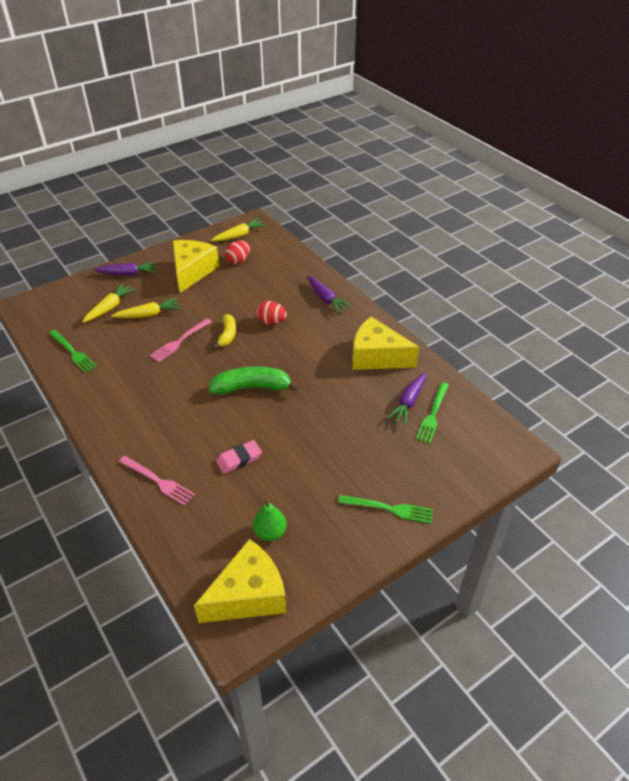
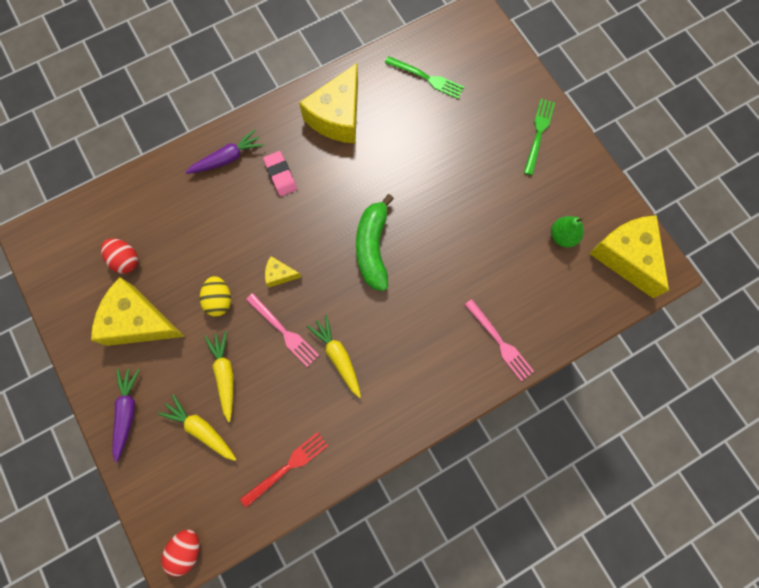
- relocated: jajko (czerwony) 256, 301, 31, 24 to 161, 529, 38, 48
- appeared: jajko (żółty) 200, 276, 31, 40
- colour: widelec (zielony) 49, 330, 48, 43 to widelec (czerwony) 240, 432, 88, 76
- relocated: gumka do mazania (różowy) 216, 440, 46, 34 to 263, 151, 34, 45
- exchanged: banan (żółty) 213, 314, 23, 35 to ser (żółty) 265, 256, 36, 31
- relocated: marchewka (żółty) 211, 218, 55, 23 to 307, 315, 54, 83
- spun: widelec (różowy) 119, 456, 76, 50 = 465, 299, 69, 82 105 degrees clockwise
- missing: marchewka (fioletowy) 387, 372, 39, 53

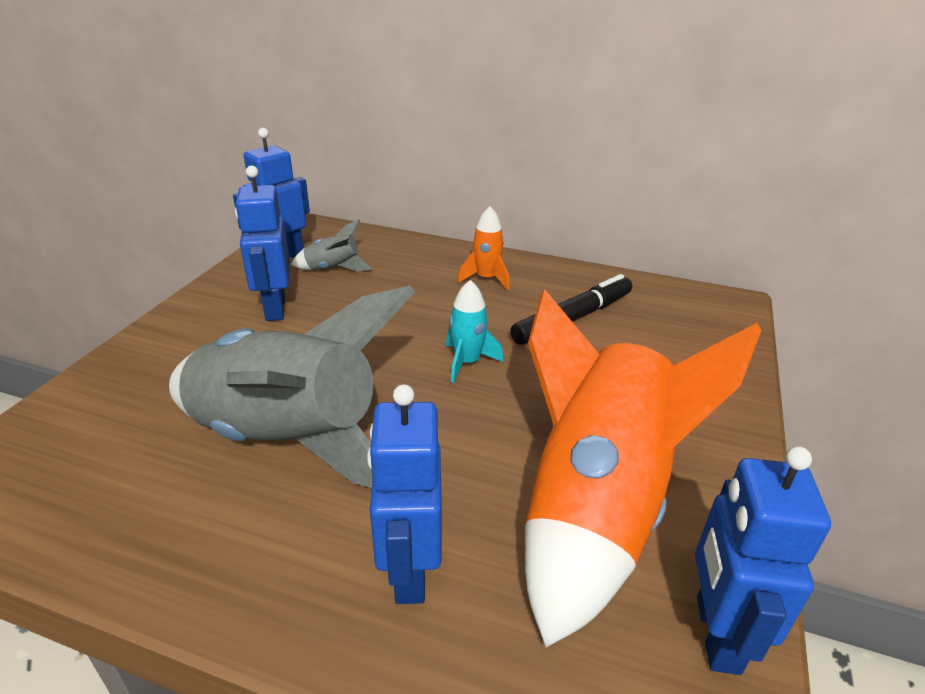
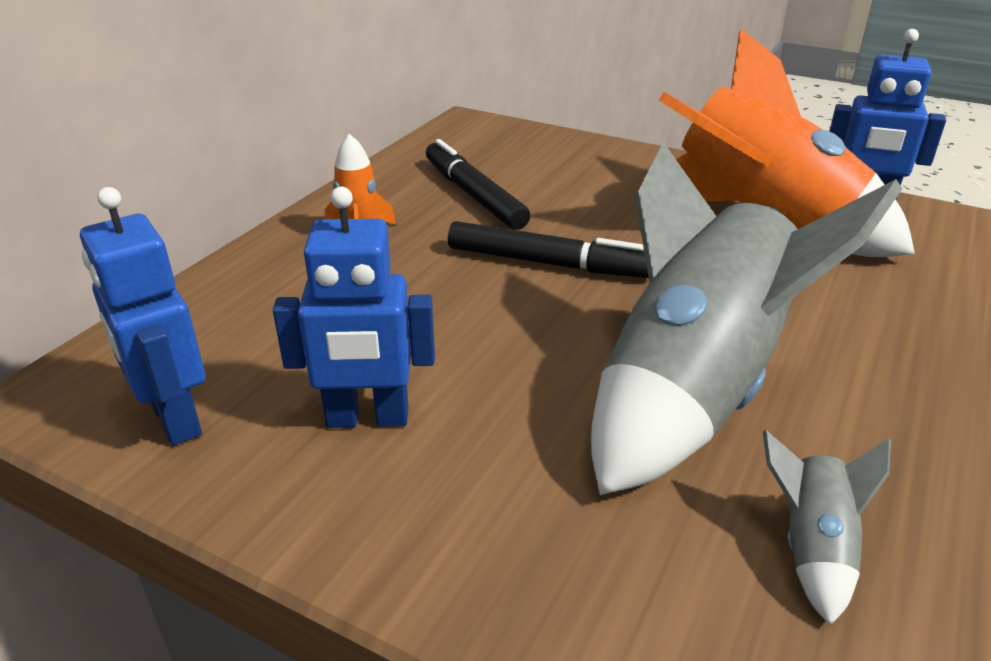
- exchanged: rakieta (turkusowy) 446, 280, 57, 103 to flamaster (czarny) 448, 221, 201, 57
- relocated: rakieta (szary) 291, 219, 82, 53 to 763, 430, 128, 195
- missing: robot (niebieski) 367, 384, 75, 220

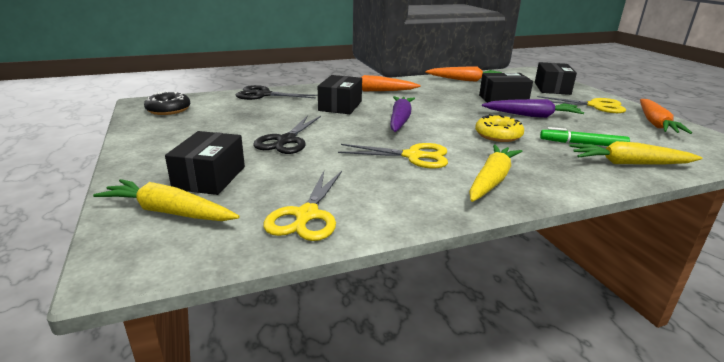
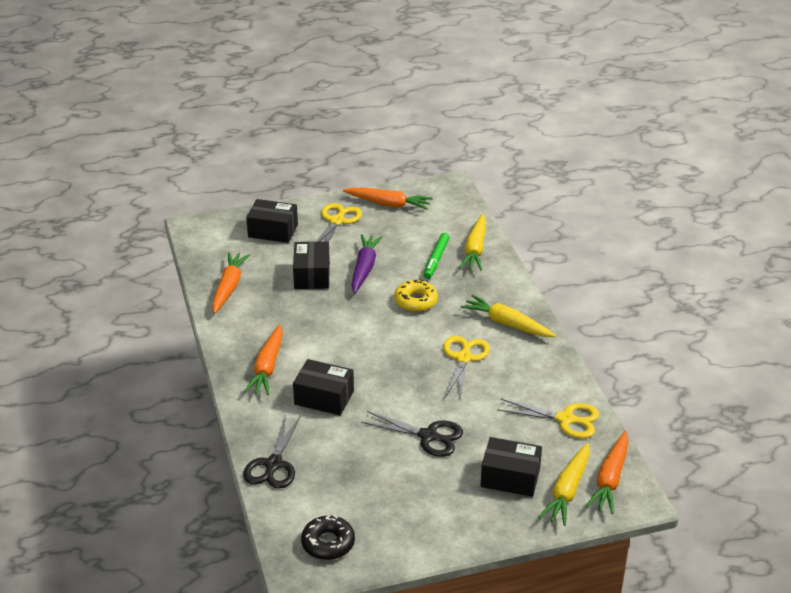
- appeared: marchewka (pomarańczowy) 585, 431, 44, 83
- missing: marchewka (fioletowy) 390, 96, 25, 36

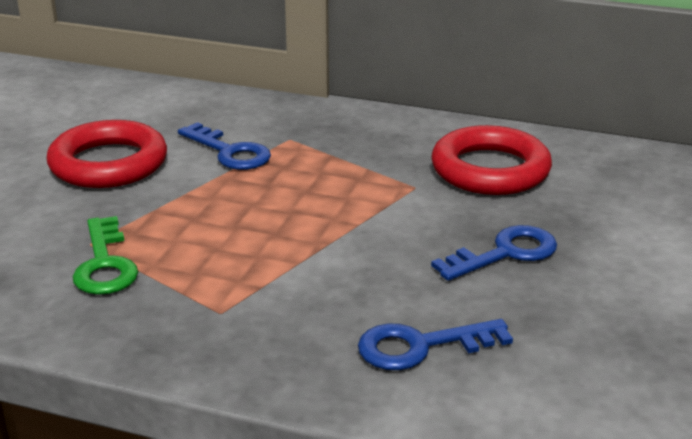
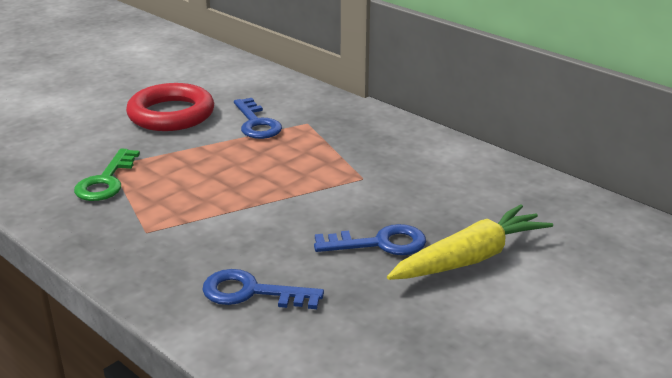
- appeared: marchewka (żółty) 387, 204, 166, 76
- missing: pierścień (czerwony) 431, 125, 121, 70

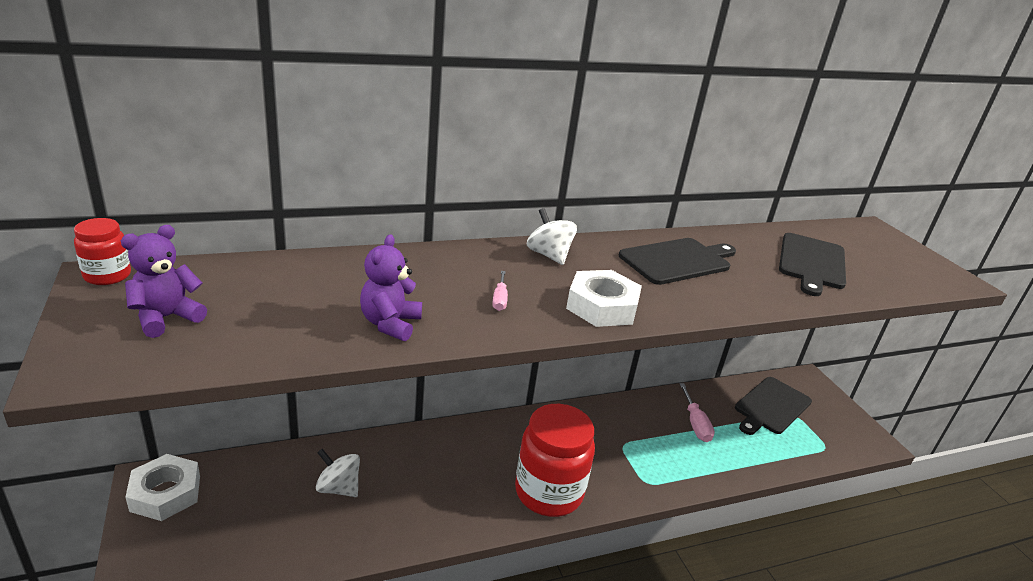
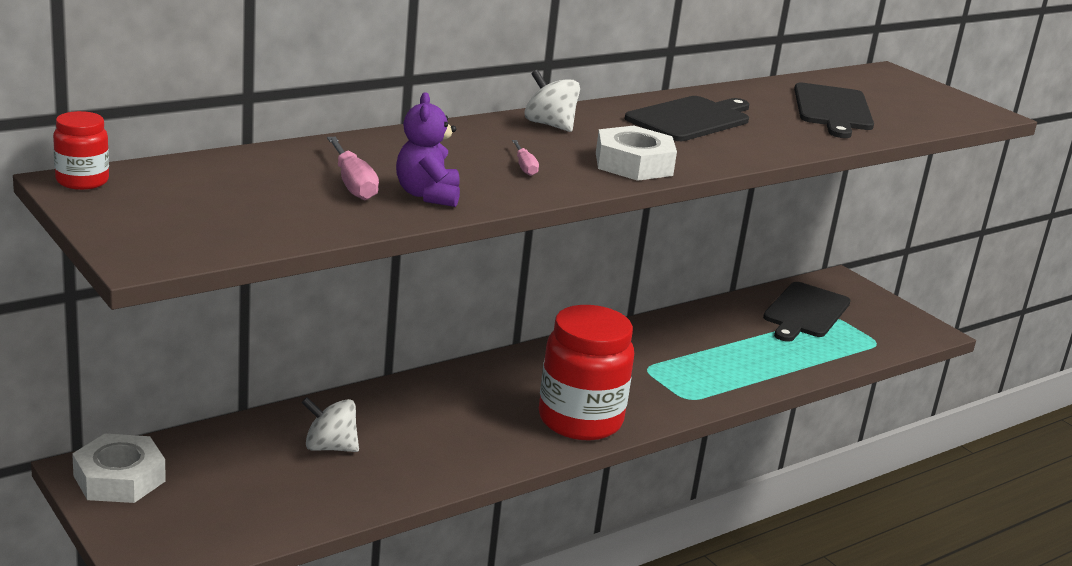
- relocated: śrubokręt (różowy) 679, 383, 36, 59 to 327, 137, 52, 63
- missing: miś (fioletowy) 121, 225, 86, 113

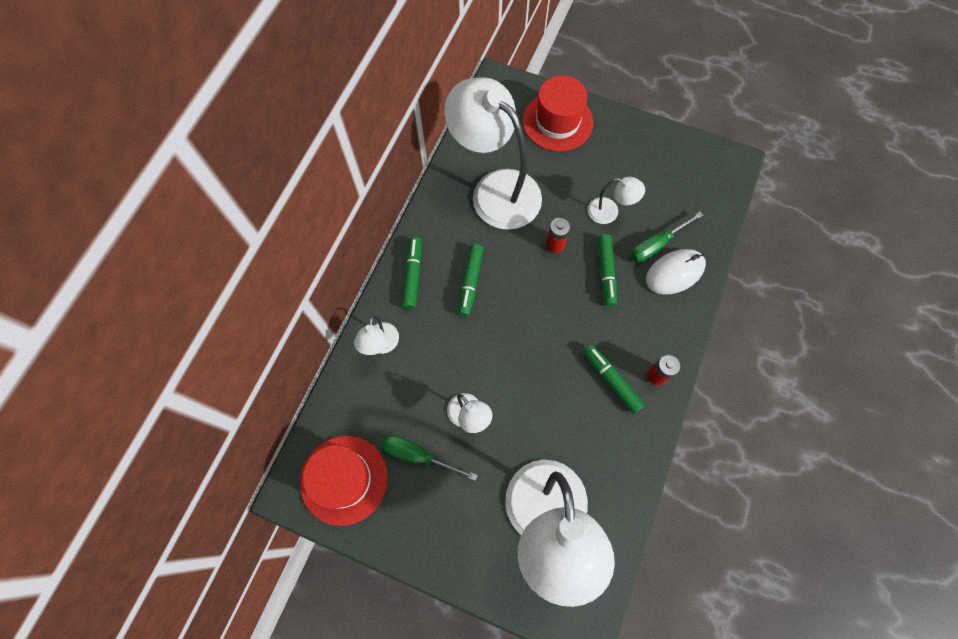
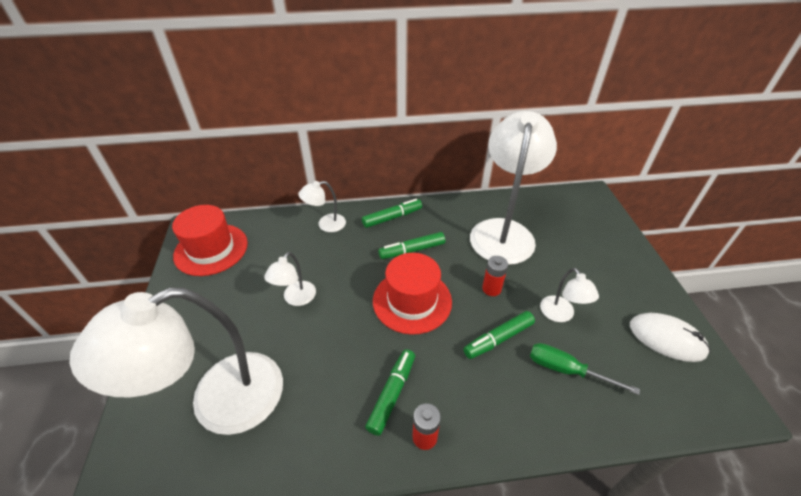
- relocated: kapelusz (czerwony) 523, 75, 70, 77 to 373, 253, 79, 82
- relocated: myszka (biały) 646, 249, 60, 46 to 630, 313, 80, 49
- missing: śrubokręt (zielony) 382, 435, 96, 46

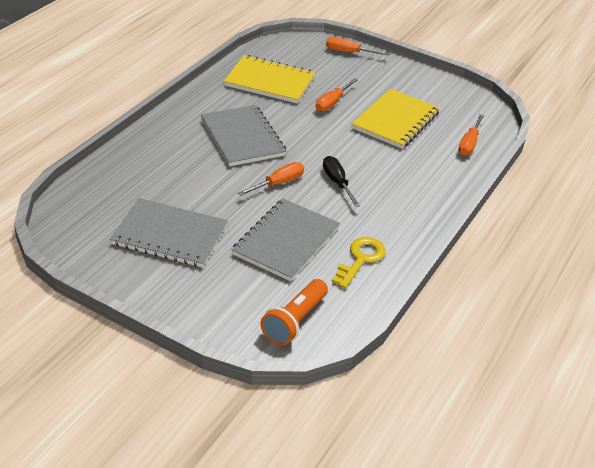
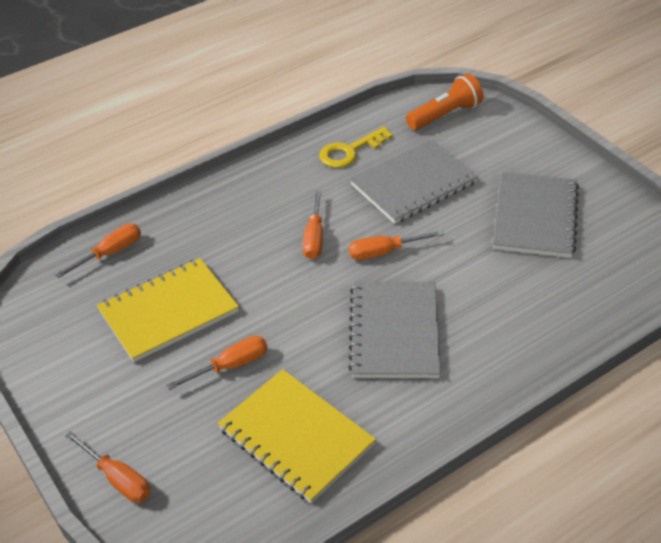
- colour: śrubokręt (czarny) 323, 156, 37, 51 to śrubokręt (pomarańczowy) 303, 190, 20, 69
- spun: zeszyt (szary) 110, 198, 118, 70 = 493, 172, 86, 86 60 degrees clockwise

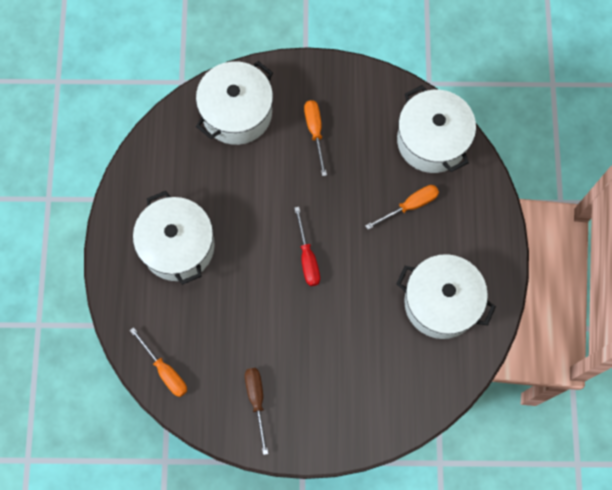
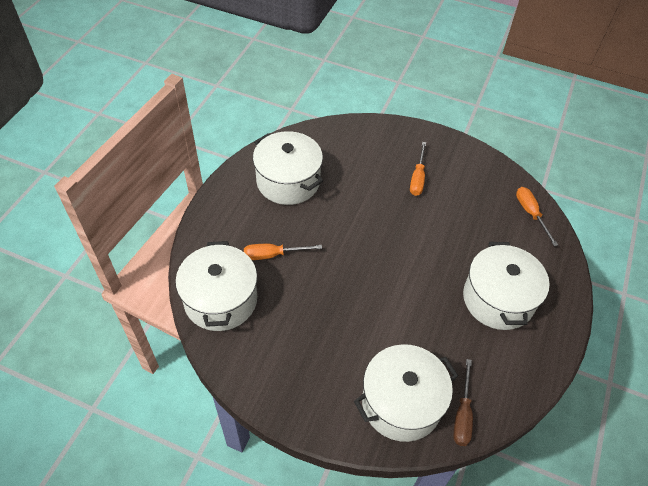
- relocated: śrubokręt (pomarańczowy) 304, 100, 23, 76 to 410, 142, 16, 54
- relocated: śrubokręt (brązowy) 245, 368, 23, 87 to 453, 359, 20, 87
- missing: śrubokręt (czerwony) 294, 207, 26, 79

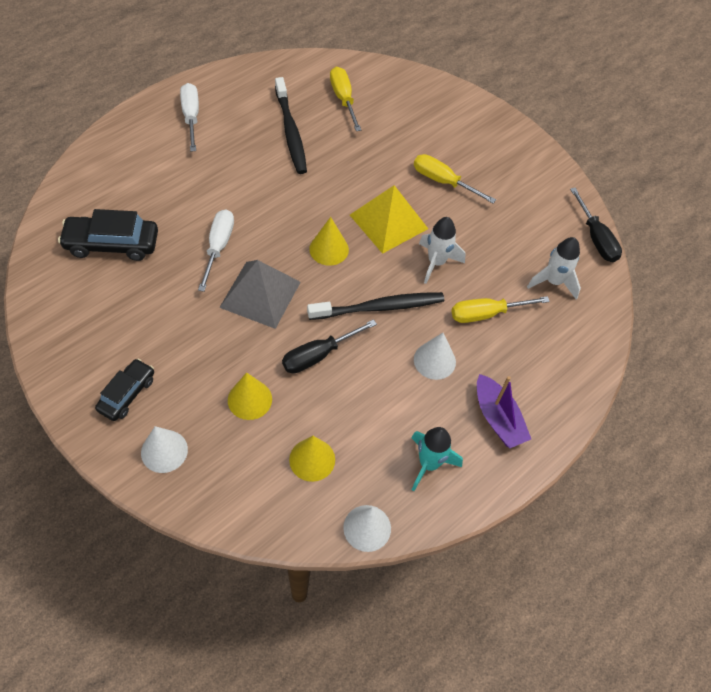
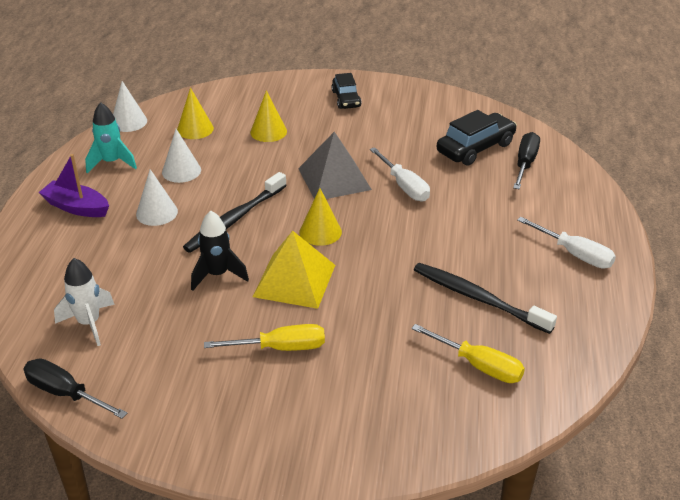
- relocated: stożek (biały) 141, 426, 47, 47 to 162, 129, 39, 54
- colour: rakieta (biały) 419, 217, 47, 67 to rakieta (czarny) 191, 211, 58, 80
- relocated: śrubokręt (czarny) 282, 319, 95, 54 to 513, 132, 27, 57
- missing: śrubokręt (żółty) 452, 296, 98, 27

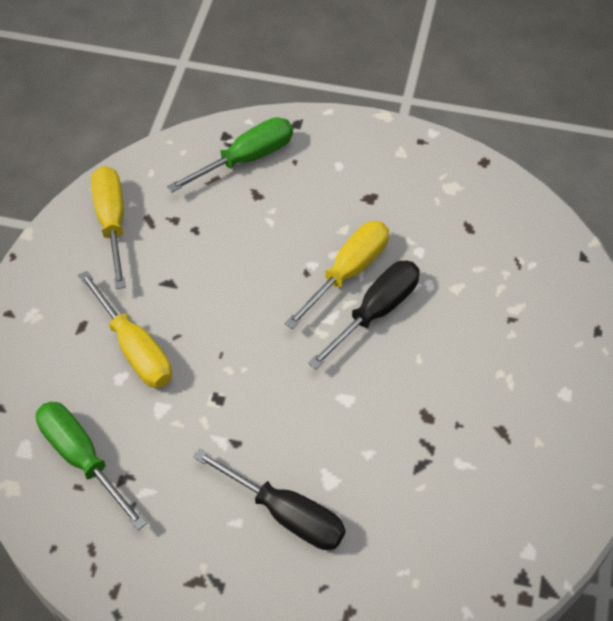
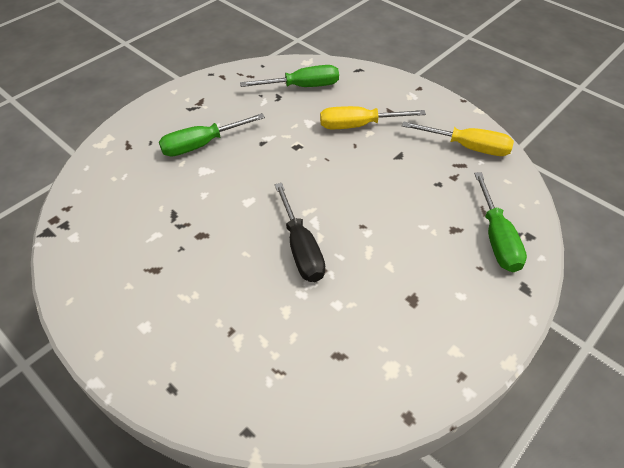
- colour: śrubokręt (czarny) 193, 449, 153, 101 to śrubokręt (zielony) 159, 113, 106, 44
- missing: śrubokręt (żółty) 285, 221, 104, 108

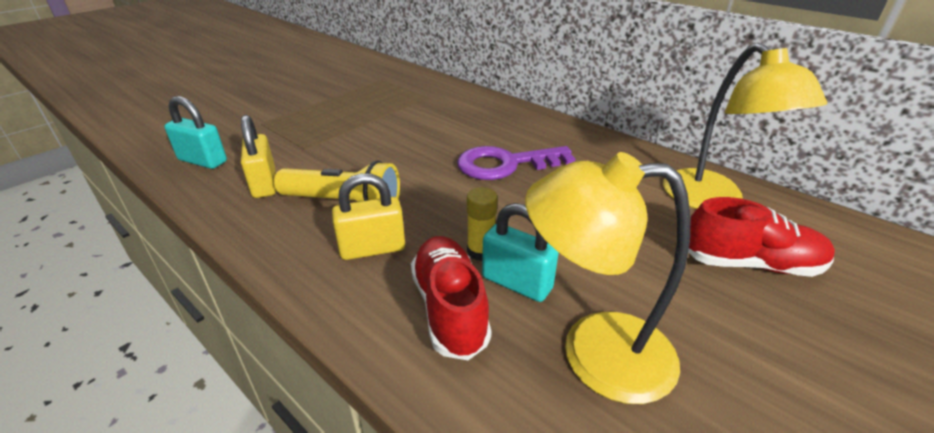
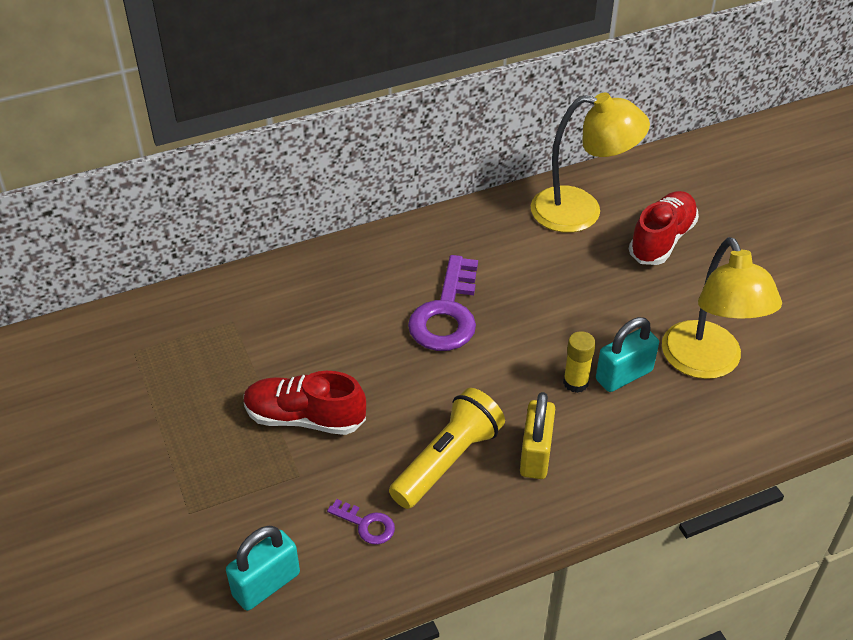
- relocated: but (czerwony) 411, 236, 81, 124 to 244, 371, 122, 64
- exchanged: kłódka (żółty) 241, 115, 35, 83 to klucz (fioletowy) 327, 499, 68, 46
- spun: lampka (żółty) 525, 152, 166, 252 = 662, 237, 120, 142 45 degrees counterclockwise

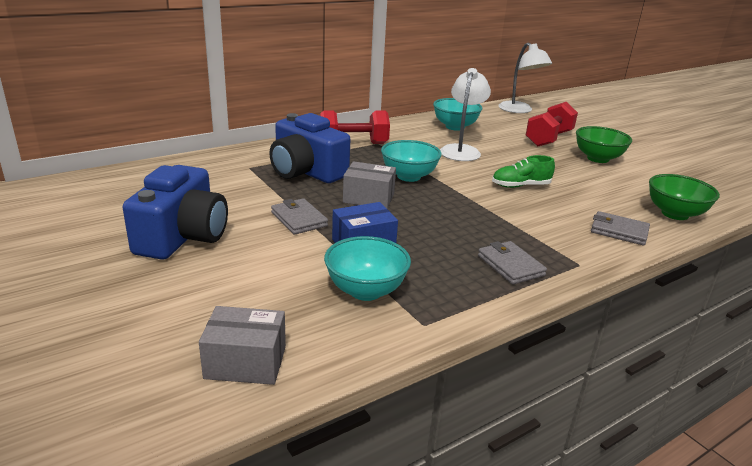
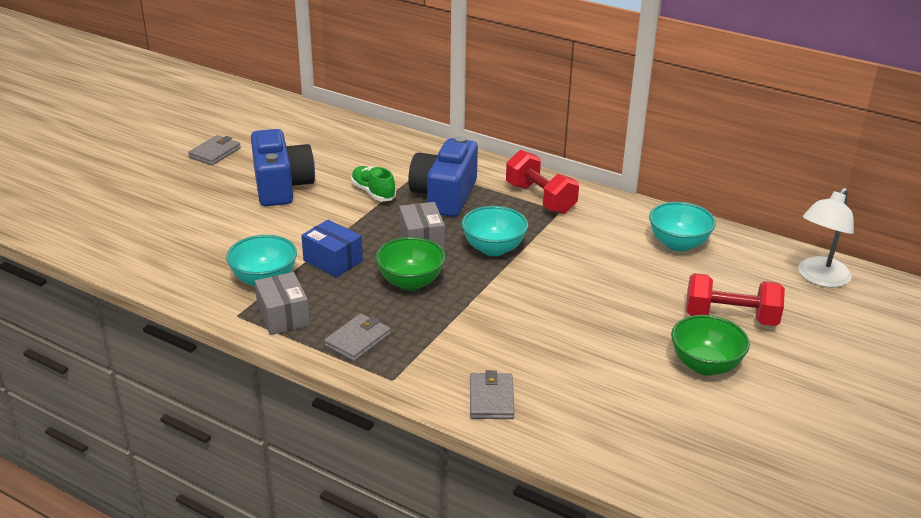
- relocated: portfel (szary) 271, 198, 57, 37 to 188, 135, 53, 30
- spun: aparat fotograficzny (niebieski) 123, 165, 105, 95 = 251, 129, 64, 77 90 degrees counterclockwise
- relocated: pudełko (szary) 199, 306, 87, 79 to 255, 272, 55, 63
- relocated: but (zielony) 492, 155, 63, 33 to 351, 166, 45, 35
- relocated: miska (zielony) 649, 174, 71, 46 to 375, 237, 70, 54
- missing: lampka (biały) 440, 68, 51, 93

